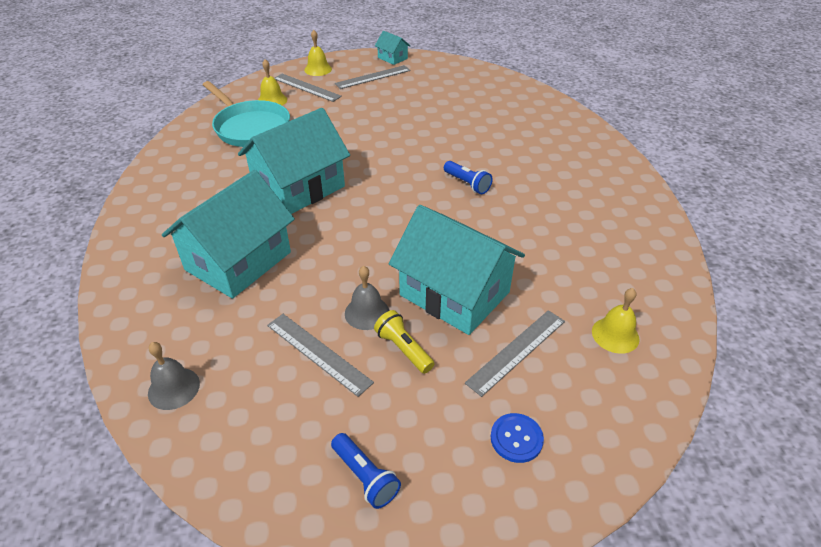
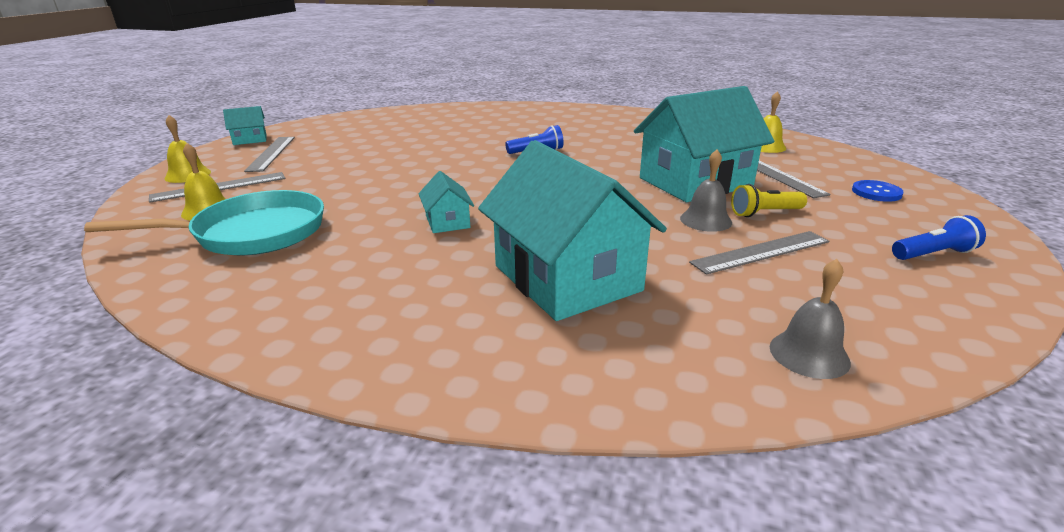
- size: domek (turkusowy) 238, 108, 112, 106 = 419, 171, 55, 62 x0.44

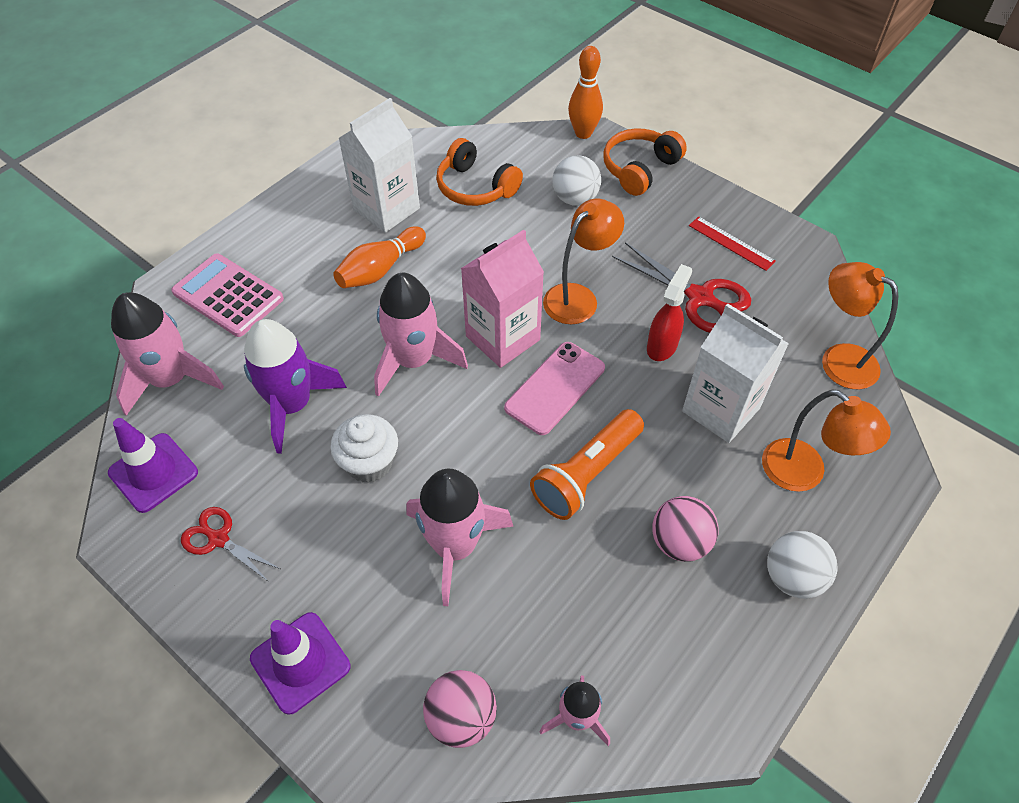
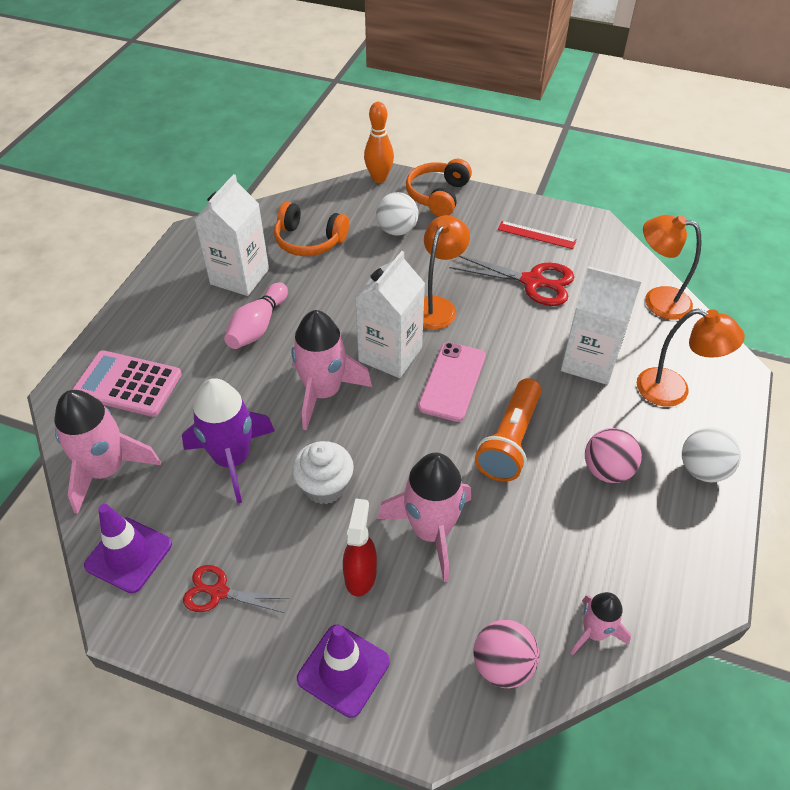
- colour: kręgiel (pomarańczowy) 333, 226, 93, 62 to kręgiel (różowy) 224, 282, 64, 67
- relocated: spryskiwacz (czerwony) 647, 264, 45, 97 to 343, 498, 34, 98
- colour: karton mleka (różowy) 461, 230, 83, 138 to karton mleka (biały) 355, 251, 70, 127

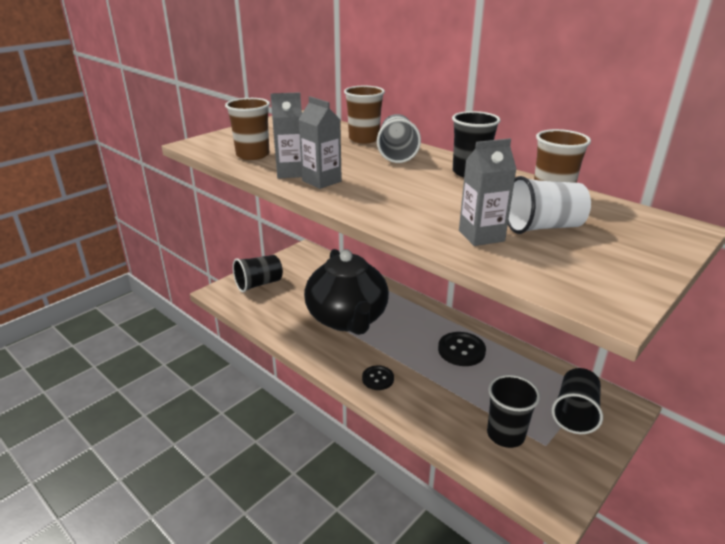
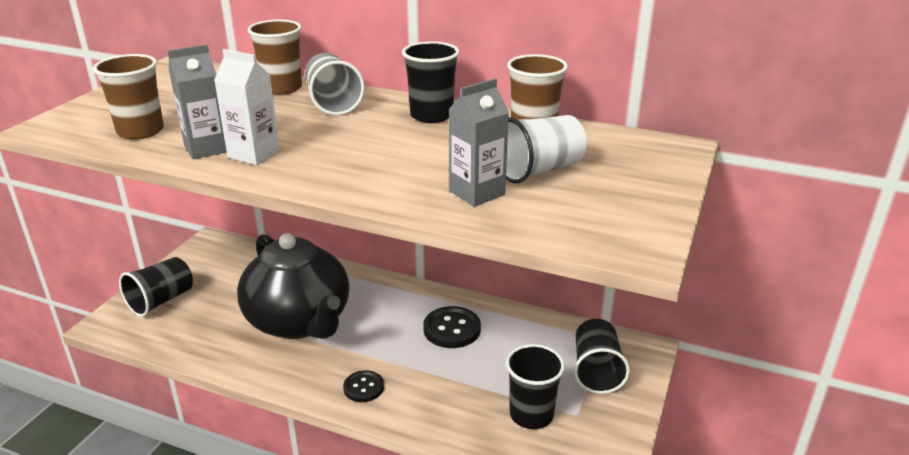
- colour: karton mleka (szary) 298, 96, 44, 93 to karton mleka (biały) 214, 49, 66, 116

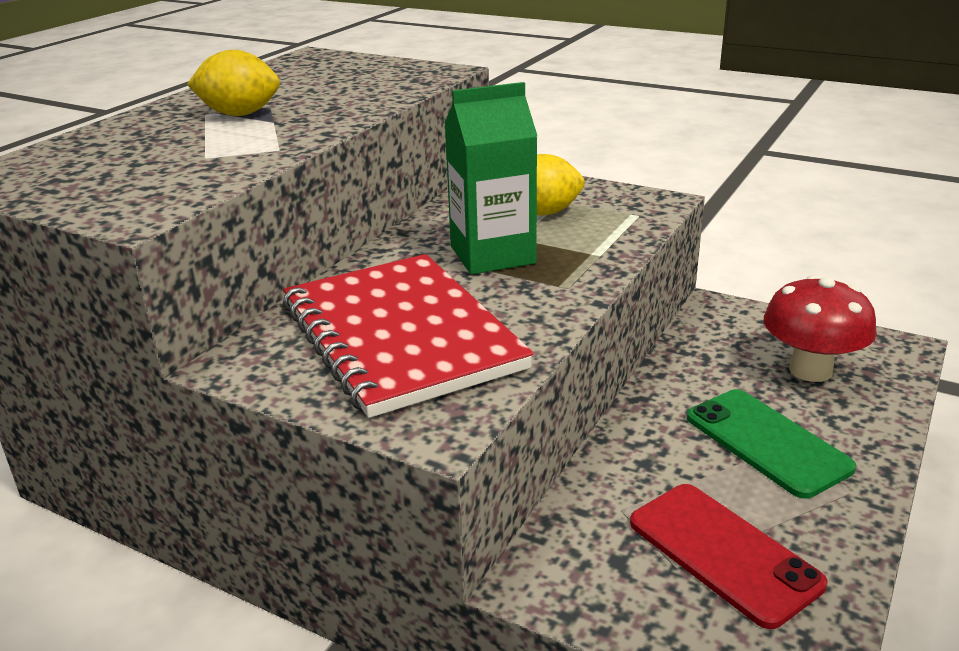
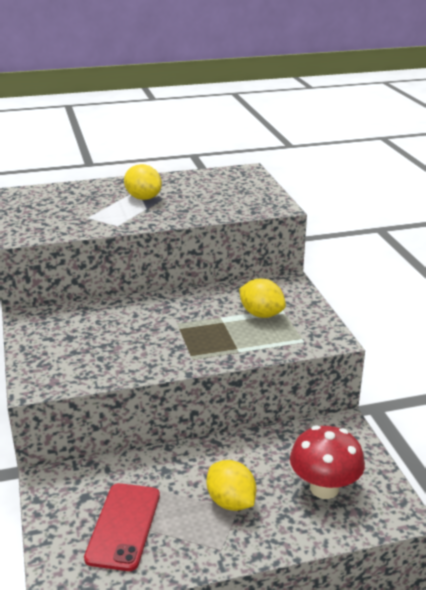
- exchanged: telefon (zielony) 687, 389, 169, 110 to cytryna (żółty) 207, 460, 49, 51
- missing: zeszyt (czerwony) 283, 254, 251, 164
- missing: karton mleka (zielony) 444, 82, 93, 192

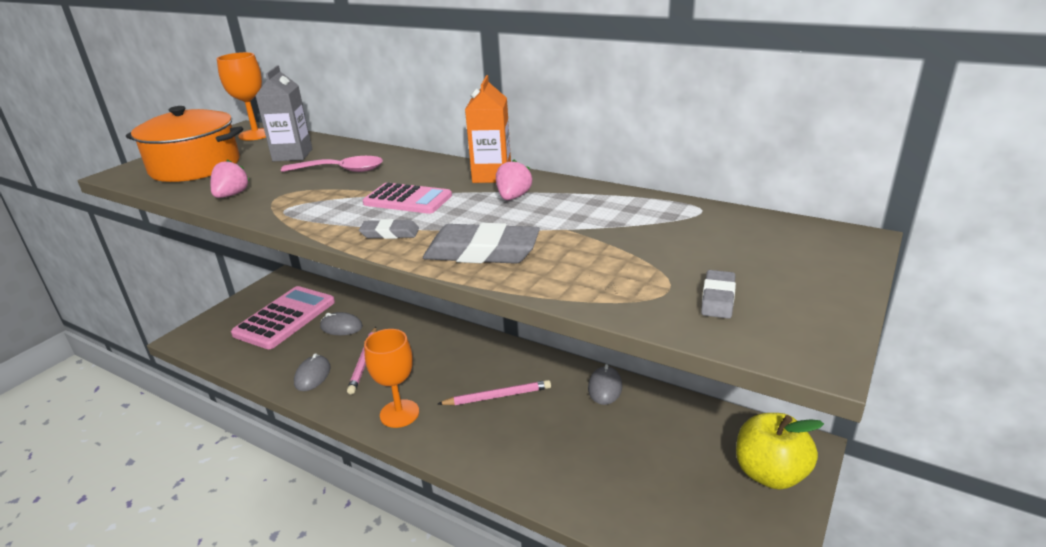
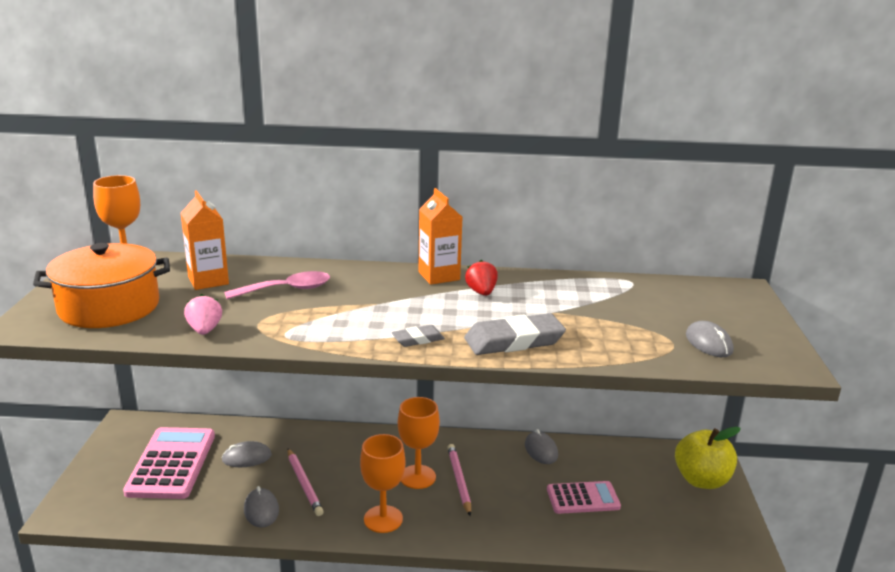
- colour: karton mleka (szary) 255, 65, 57, 96 to karton mleka (pomarańczowy) 181, 190, 48, 100
- appeared: kielich (pomarańczowy) 398, 397, 42, 92
- spun: ołówek (różowy) 438, 380, 113, 25 = 447, 444, 24, 72 60 degrees counterclockwise
- colour: truskawka (różowy) 496, 160, 36, 40 to truskawka (czerwony) 465, 260, 33, 36
- relocated: kalkulator (różowy) 363, 183, 89, 31 to 547, 481, 74, 33
- exchanged: gumka do mazania (szary) 701, 270, 35, 49 to myszka (szary) 686, 321, 48, 36

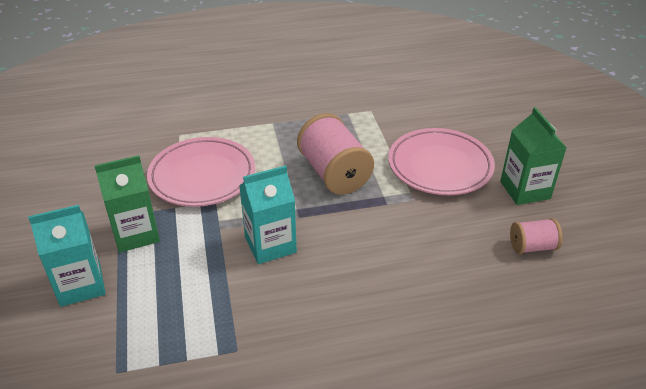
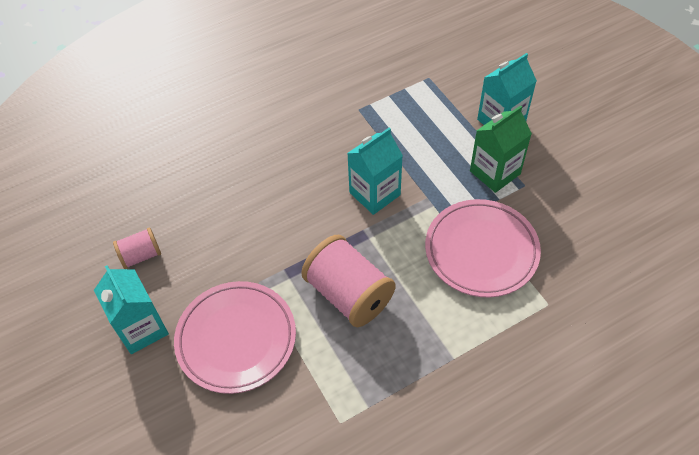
- colour: karton mleka (zielony) 500, 107, 67, 98 to karton mleka (turkusowy) 94, 265, 75, 89

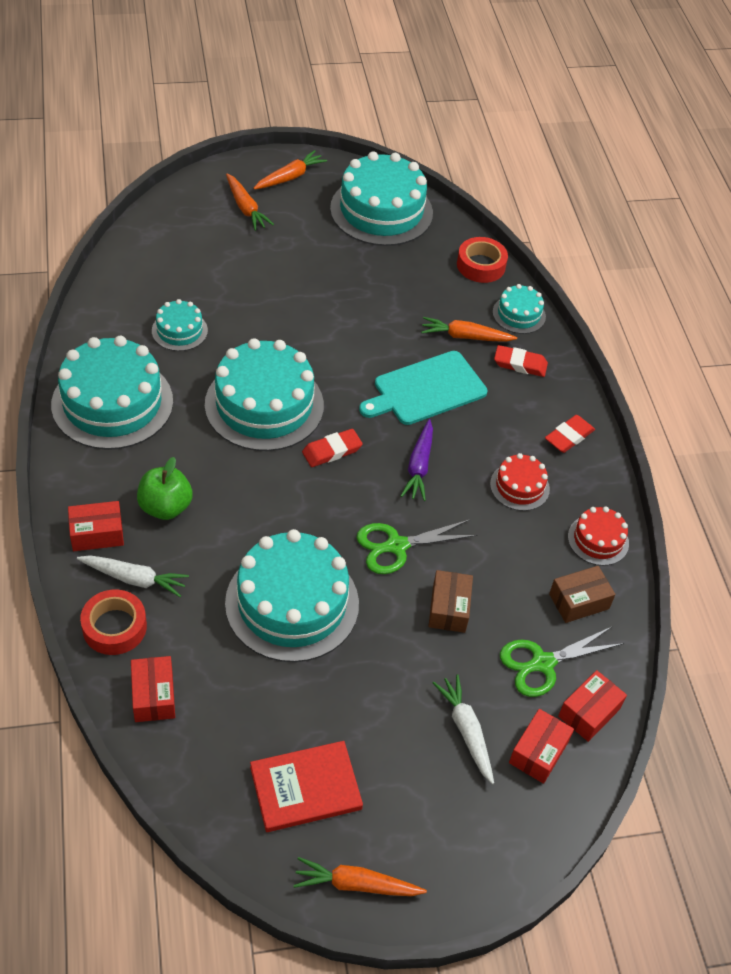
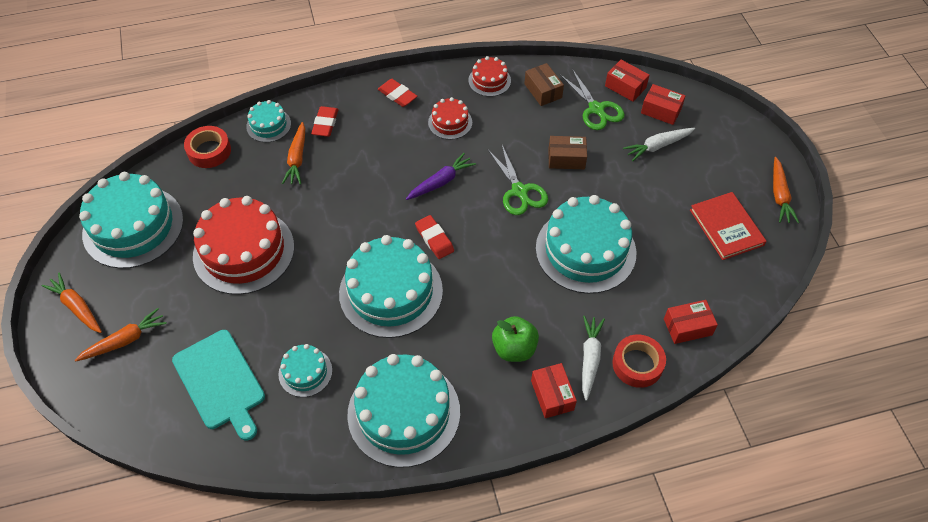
- relocated: deska do krojenia (turkusowy) 359, 351, 128, 74 to 172, 330, 93, 111
- appeared: tort (czerwony) 193, 196, 101, 99
- spun: marchewka (fioletowy) 401, 419, 32, 82 = 406, 153, 70, 47 45 degrees counterclockwise

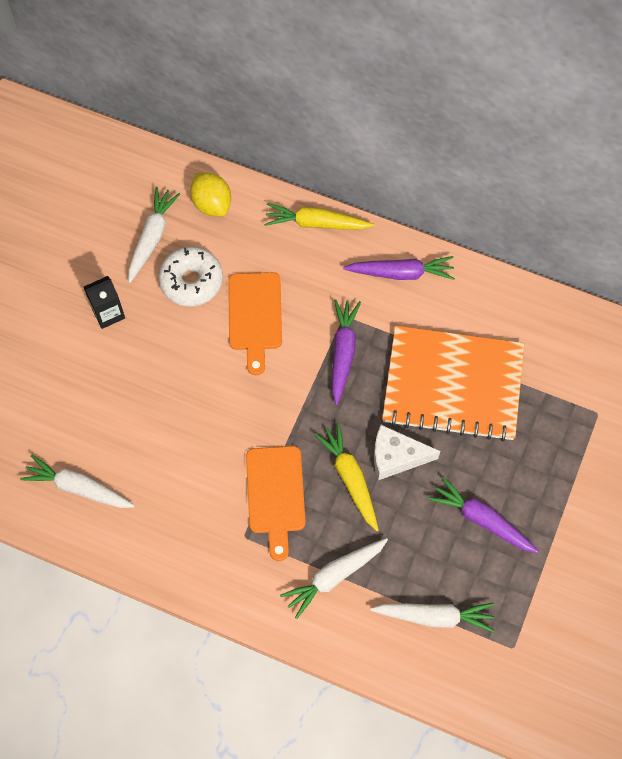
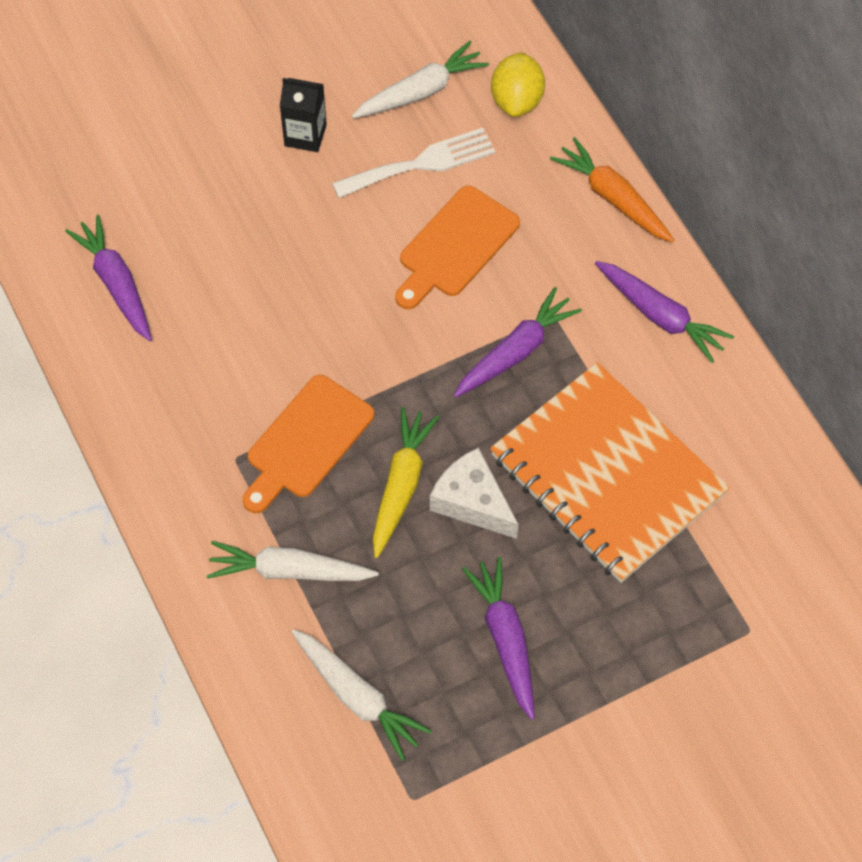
- colour: marchewka (biały) 20, 455, 115, 53 to marchewka (fioletowy) 65, 215, 87, 126
- exchanged: donut (biały) 159, 247, 64, 60 to widelec (biały) 332, 128, 163, 70
- colour: marchewka (żółty) 264, 203, 110, 27 to marchewka (pomarańczowy) 550, 137, 124, 106

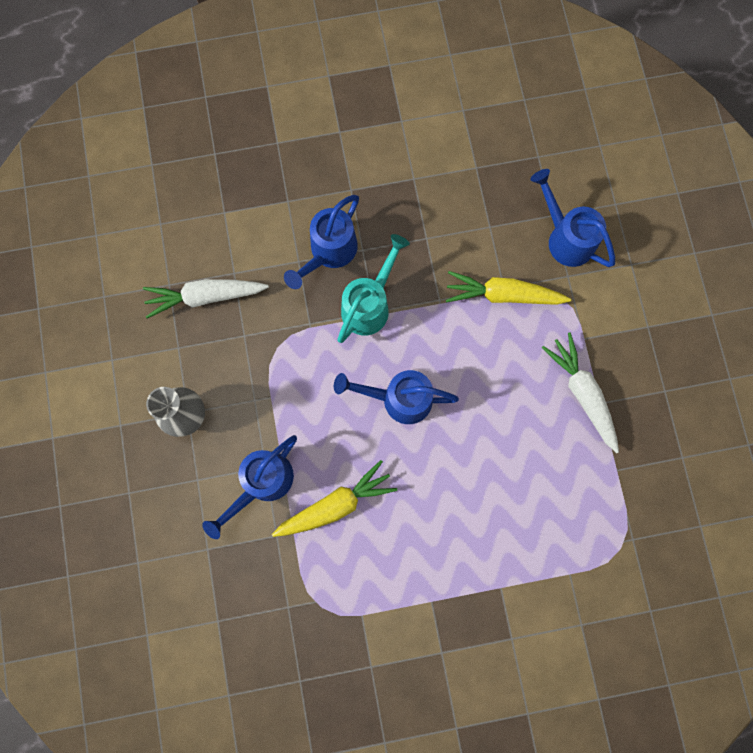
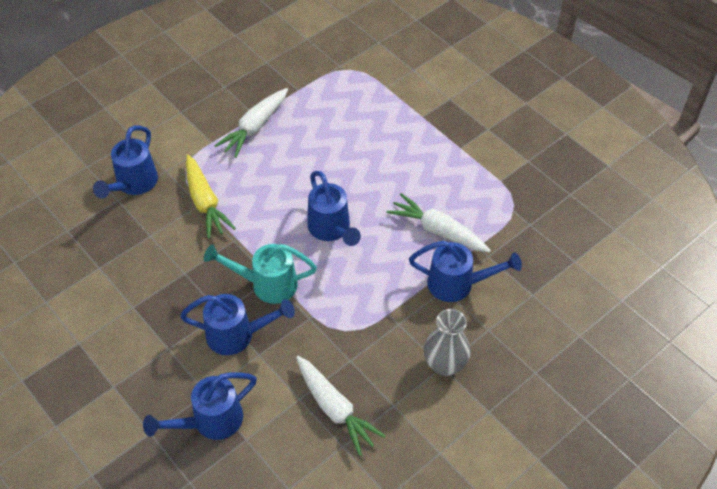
- appeared: konewka (niebieski) 143, 372, 114, 68
- colour: marchewka (żółty) 272, 460, 125, 77 to marchewka (biały) 387, 193, 104, 60

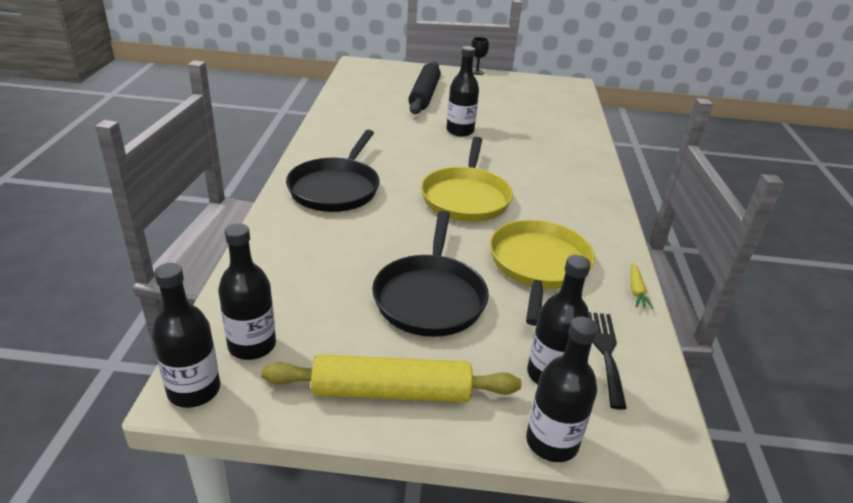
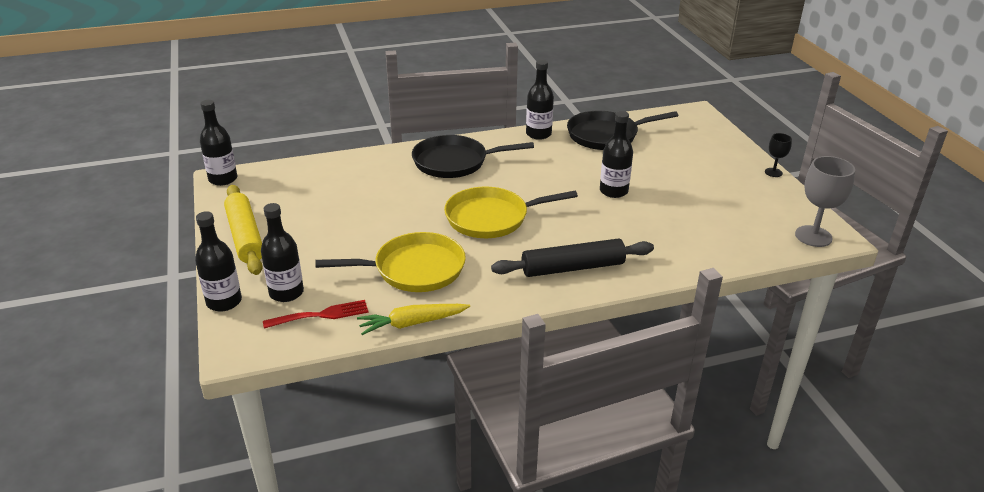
- colour: widelec (czarny) 589, 312, 38, 98 to widelec (czerwony) 263, 300, 106, 29
- size: marchewka (żółty) 630, 262, 24, 47 = 357, 304, 113, 31 x1.74
- relocated: wałek do ciasta (czarny) 409, 61, 32, 53 to 491, 238, 163, 39
- relocated: butelka (czarny) 218, 223, 58, 137 to 526, 60, 28, 80
- relocated: patelnia (czarny) 372, 211, 117, 126 to 567, 111, 111, 39
- appeared: kielich (szary) 795, 156, 60, 91

